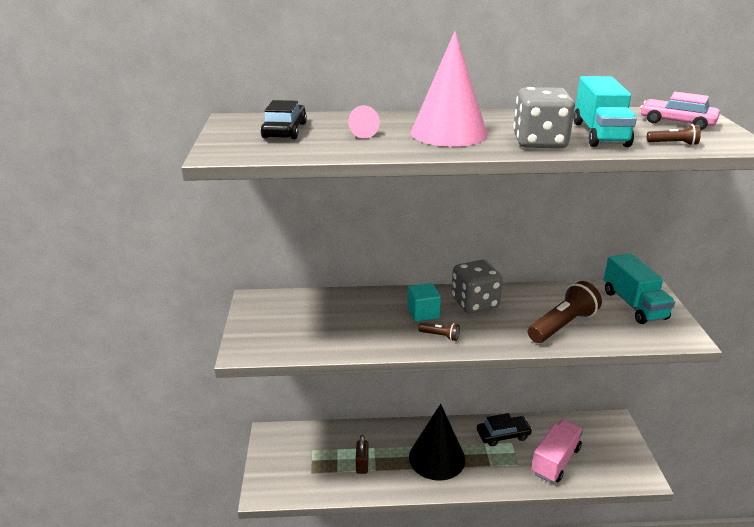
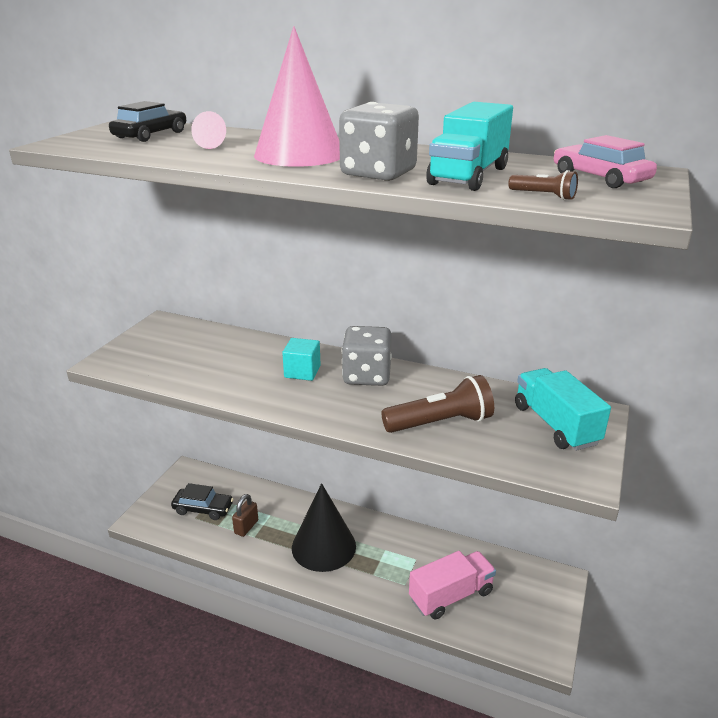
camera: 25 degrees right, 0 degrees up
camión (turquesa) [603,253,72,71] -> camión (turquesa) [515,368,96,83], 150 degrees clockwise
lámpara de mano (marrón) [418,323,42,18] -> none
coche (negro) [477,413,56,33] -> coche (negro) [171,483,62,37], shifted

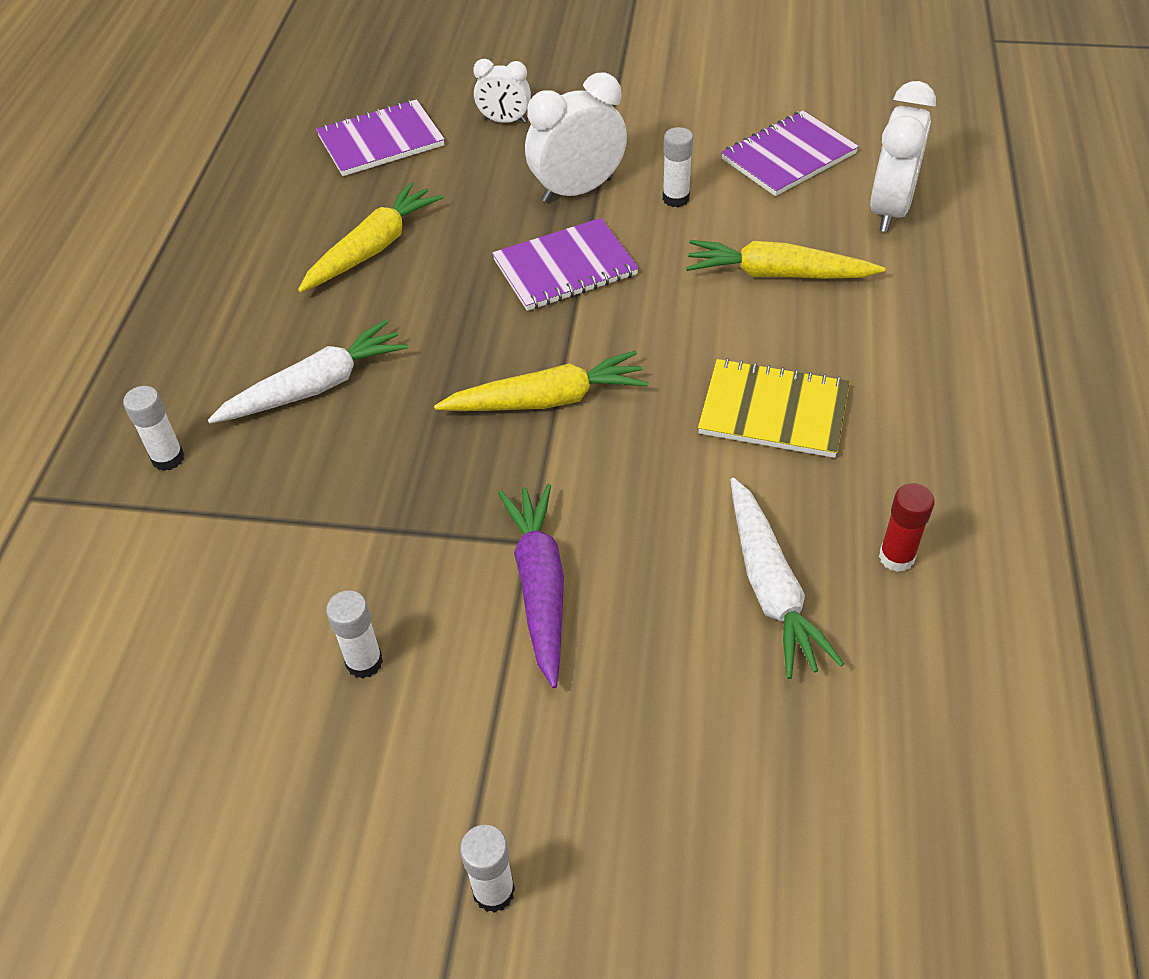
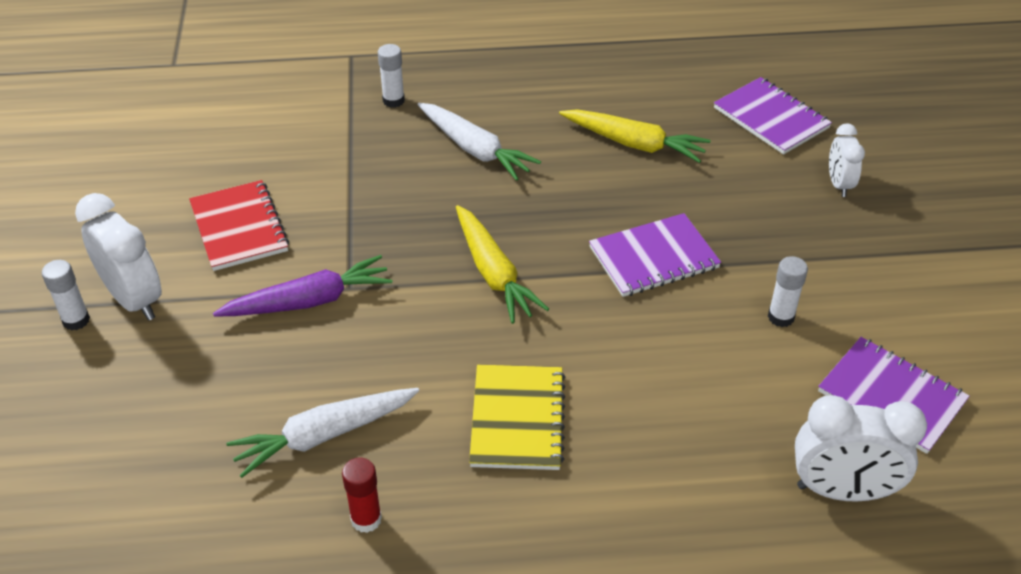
camera: 75 degrees right, 5 degrees down
despertador (blanco) [525,72,102,131] -> despertador (blanco) [75,193,87,128], shifted
cuaderno (morado) [492,218,147,93] -> cuaderno (morado) [589,213,132,84], 75 degrees counterclockwise
zanahoria (amarillo) [686,240,199,39] -> none
barra de pegamento (blanco) [326,590,57,88] -> cuaderno (rojo) [189,180,100,91]

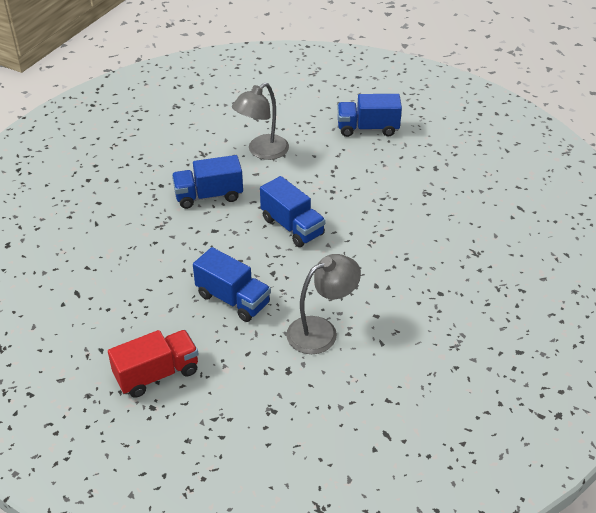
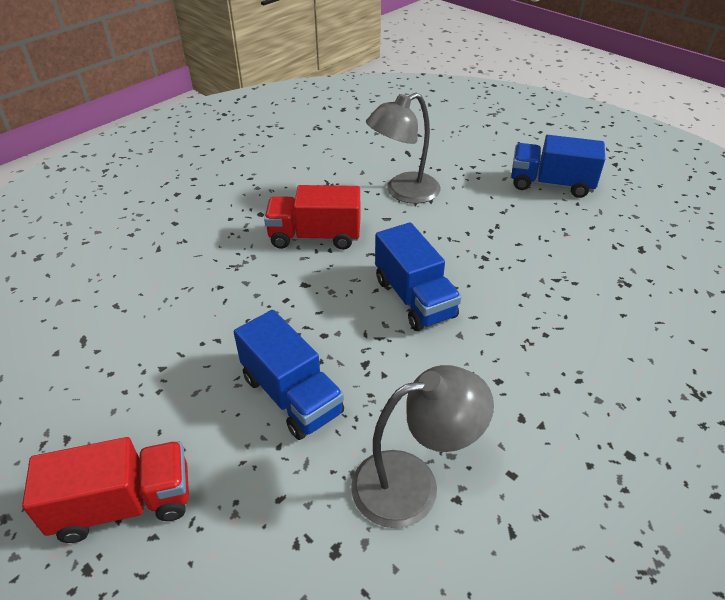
camera: 15 degrees right, 0 degrees up
camión (azul) [172,155,71,54] -> camión (rojo) [264,185,97,65]

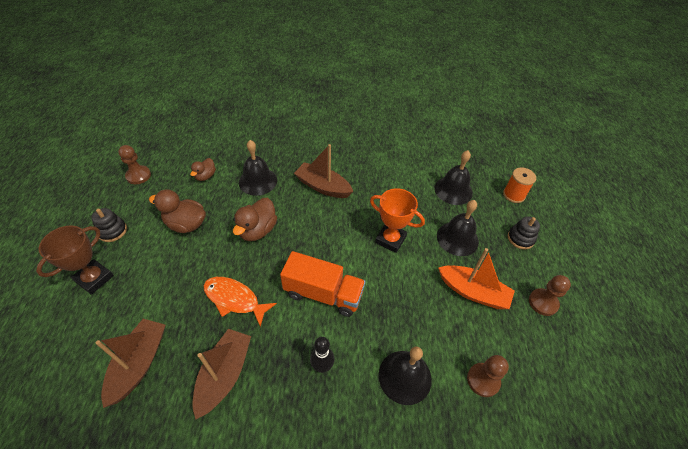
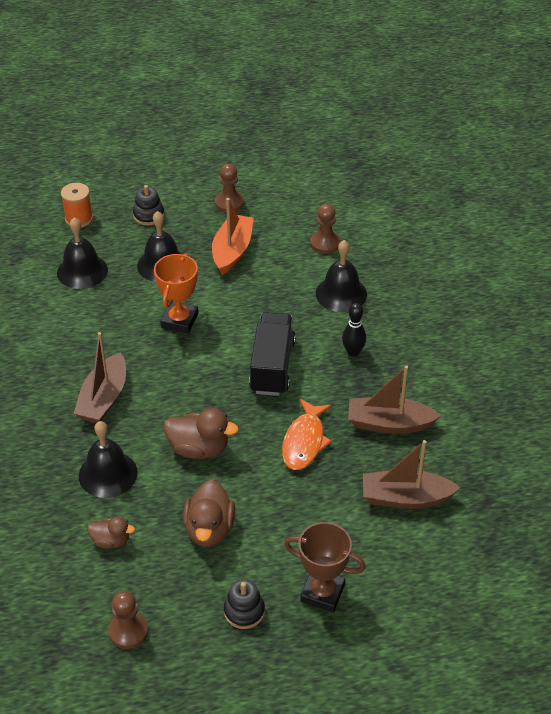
camera: 100 degrees left, 5 degrees down
camión (naranja) [280,251,86,66] -> camión (negro) [249,312,47,84]

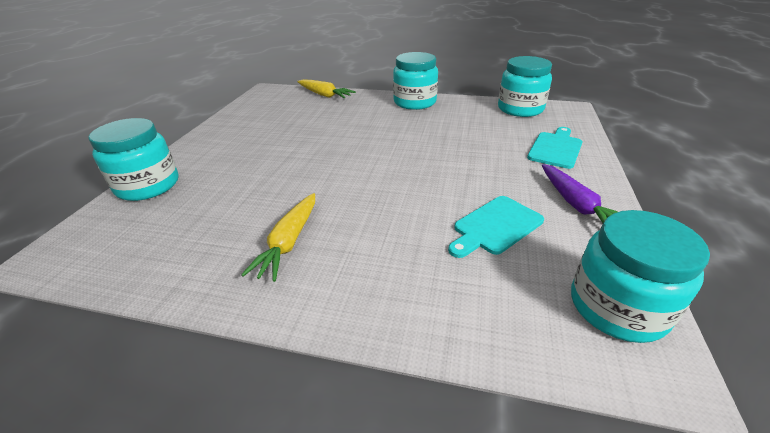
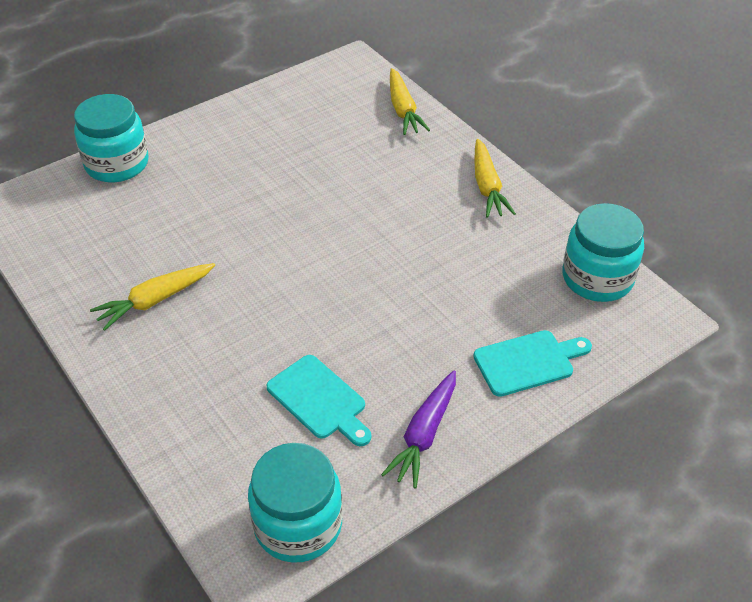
camera: 40 degrees right, 10 degrees up
tarro (turquesa) [393,52,45,58] -> zanahoria (amarillo) [474,139,42,79]
tabla de cortar (turquesa) [448,196,96,62] -> tabla de cortar (turquesa) [267,355,104,91], 135 degrees counterclockwise

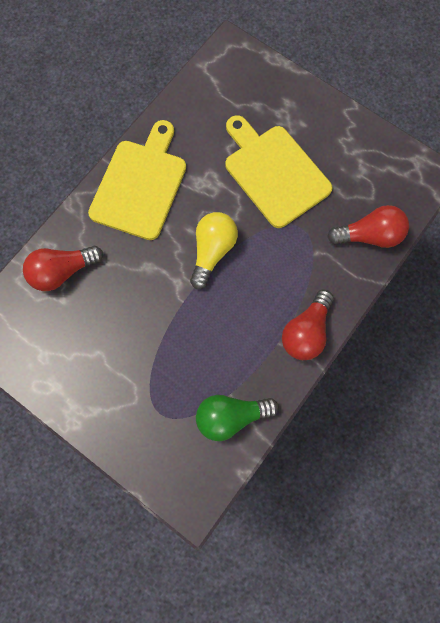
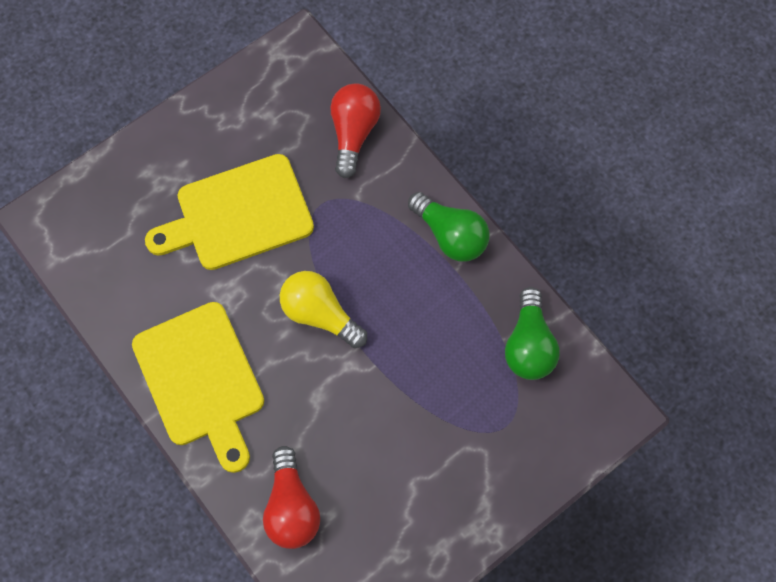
camera: 75 degrees left, 5 degrees down
tabla de cortar (amarillo) [88,120,98,120] -> tabla de cortar (amarillo) [132,302,132,171], 150 degrees counterclockwise
bombilla (rojo) [282,289,52,71] -> bombilla (verde) [408,192,82,70]

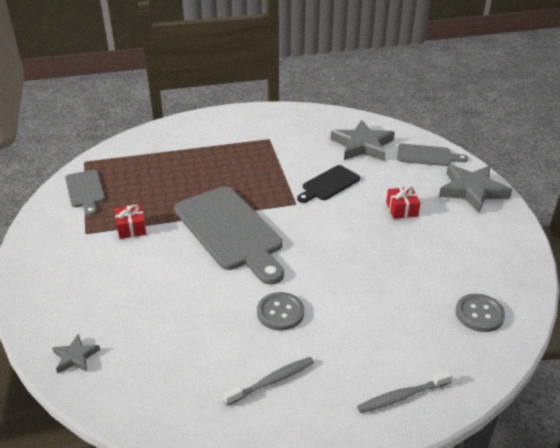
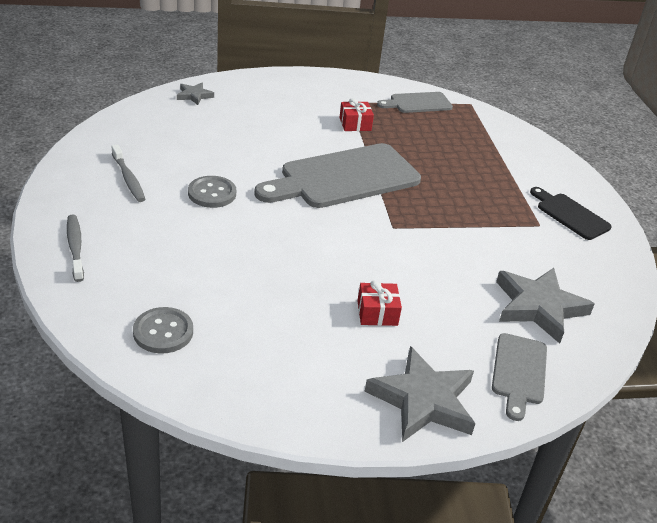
camera: 90 degrees right, 0 degrees up
tabla de cortar (negro) [297,165,63,38] -> tabla de cortar (negro) [530,187,82,53], shifted

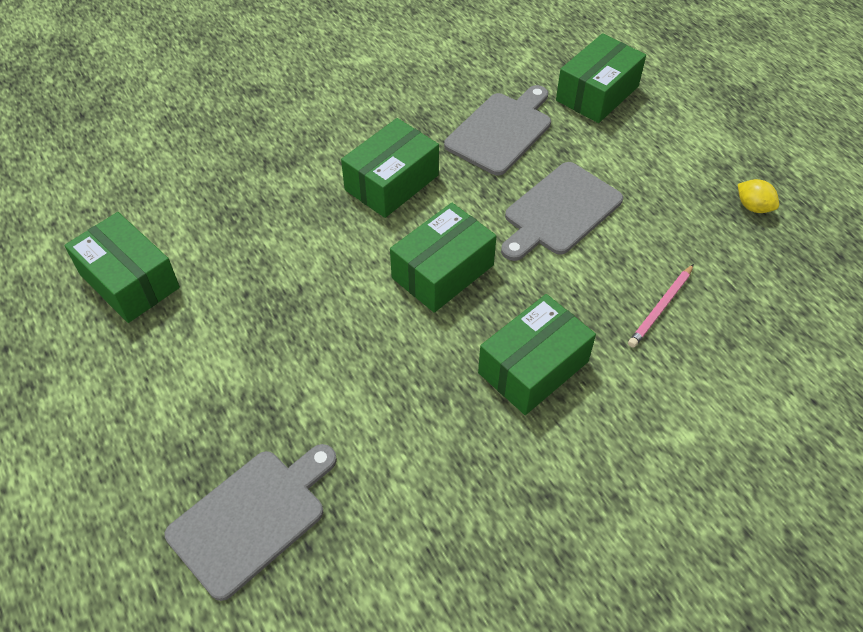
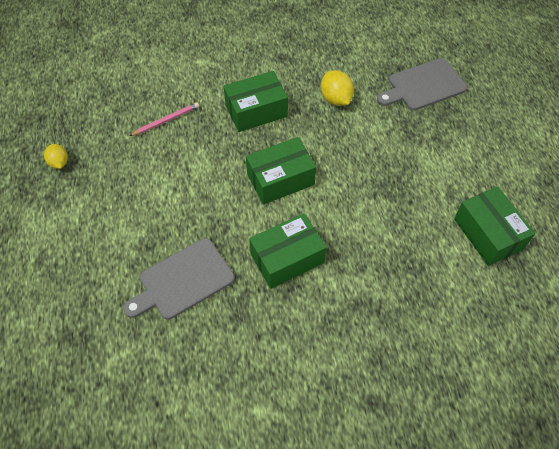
camera: 160 degrees left, 5 degrees up
caja (verde) [556,33,90,90] -> none
tabla de cortar (gris) [501,162,122,99] -> none
none -> limón (amarillo) [321,70,33,36]

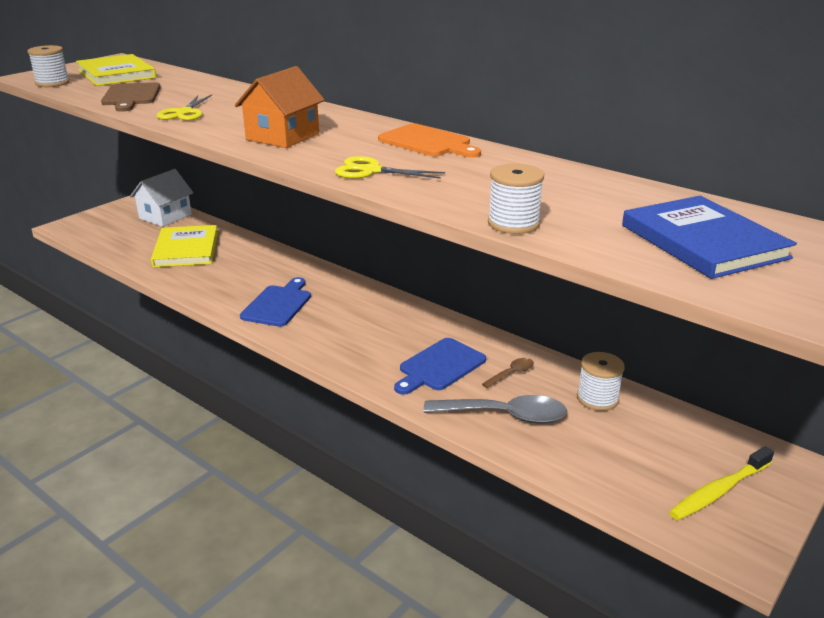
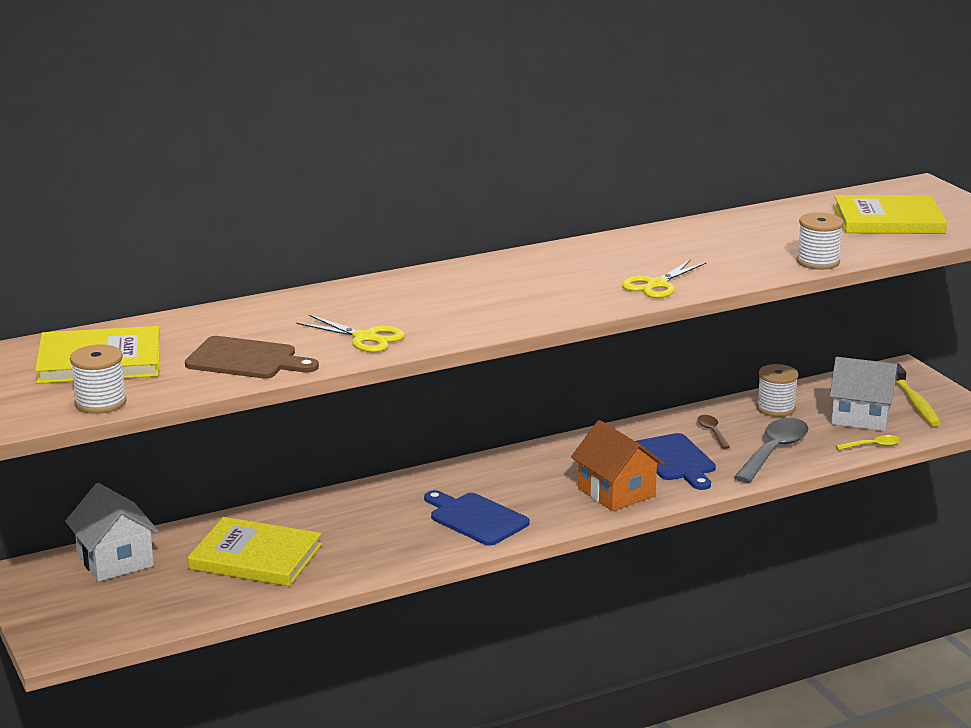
camera: 65 degrees left, 5 degrees down
casa (naranja) [235,66,90,82] -> casa (naranja) [571,420,94,91], shifted
tabla de cortar (naranja) [378,123,103,35] -> none
libro (azul) [622,196,175,83] -> libro (amarillo) [834,195,113,39]
none -> casa (blanco) [829,357,68,74]
none -> cuchara (amarillo) [836,435,65,15]

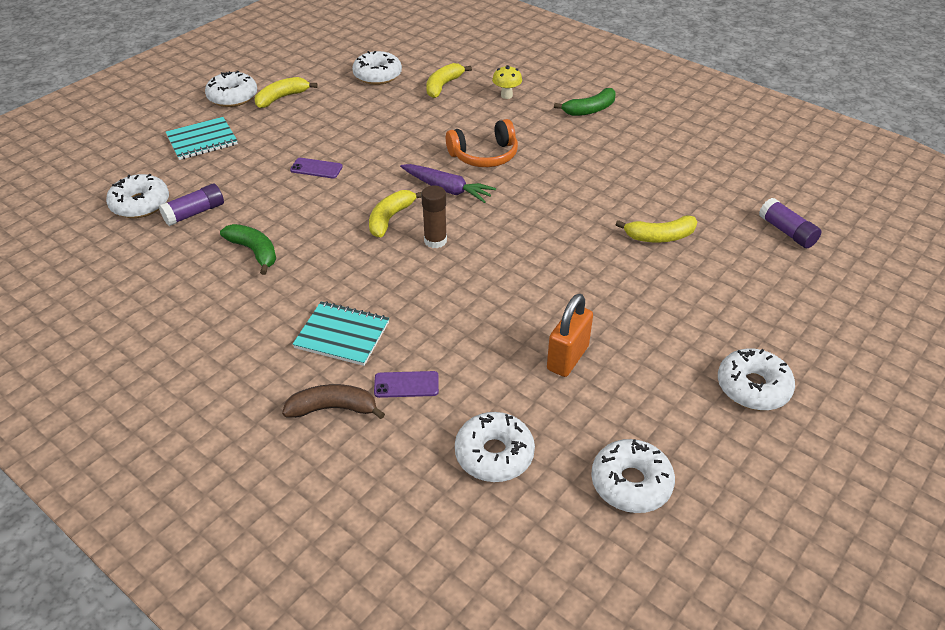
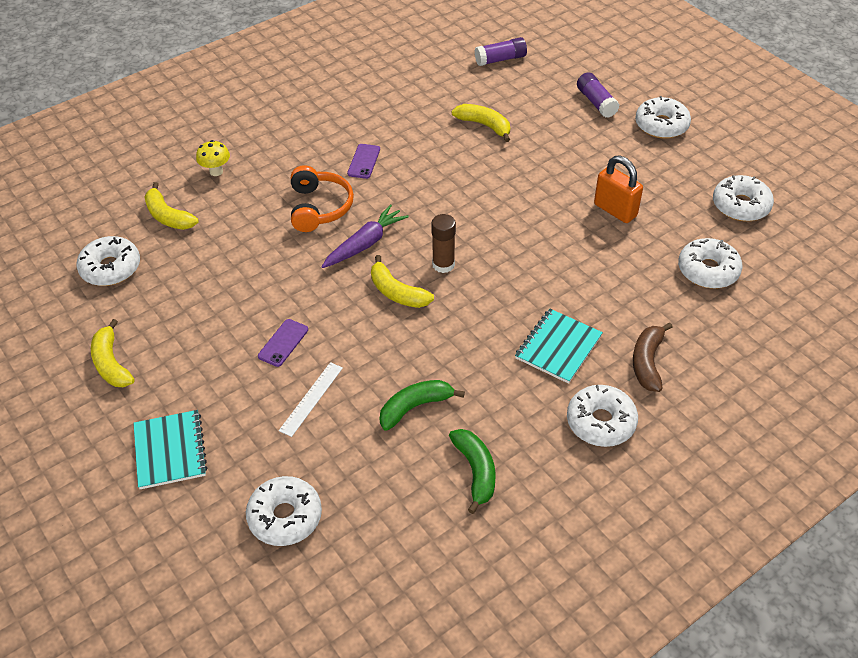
camera: 75 degrees left, 5 degrees up
rosquilla (blanco) [205,71,52,36] -> rosquilla (blanco) [567,385,71,62], shifted
plátano (verde) [554,88,62,28] -> plátano (verde) [449,429,47,85], shifted
barra de pegamento (morado) [159,184,65,42] -> barra de pegamento (morado) [577,72,42,46], shifted
plátano (amarillo) [615,215,82,28] -> plátano (amarillo) [451,104,59,38], 60 degrees counterclockwise
móvil (morado) [374,371,65,27] -> móvil (morado) [347,144,33,35], shifted
none -> regla (blanco) [279,362,64,75]

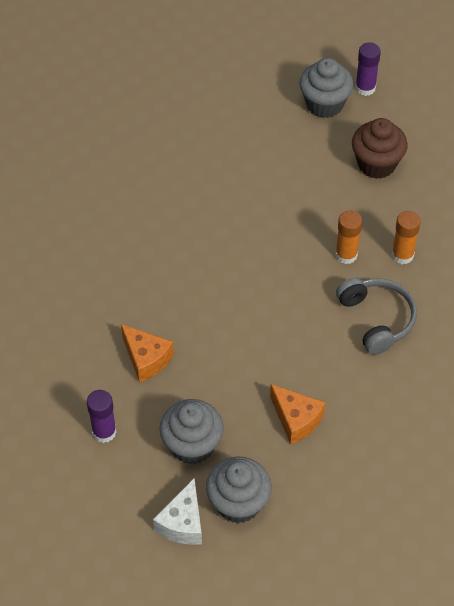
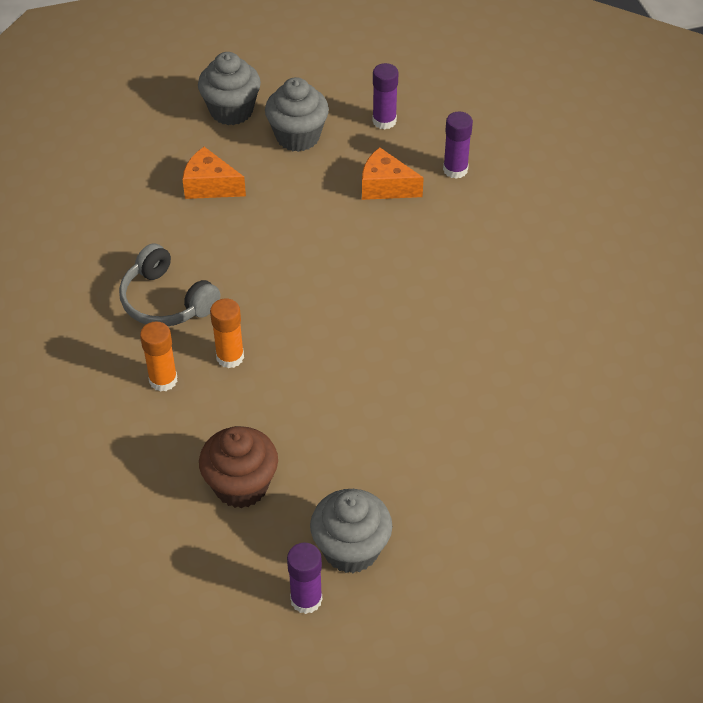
camera: 155 degrees right, 5 degrees down
queso (blanco) [153,478,49,67] -> none
none -> barra de pegamento (morado) [443,112,30,67]

